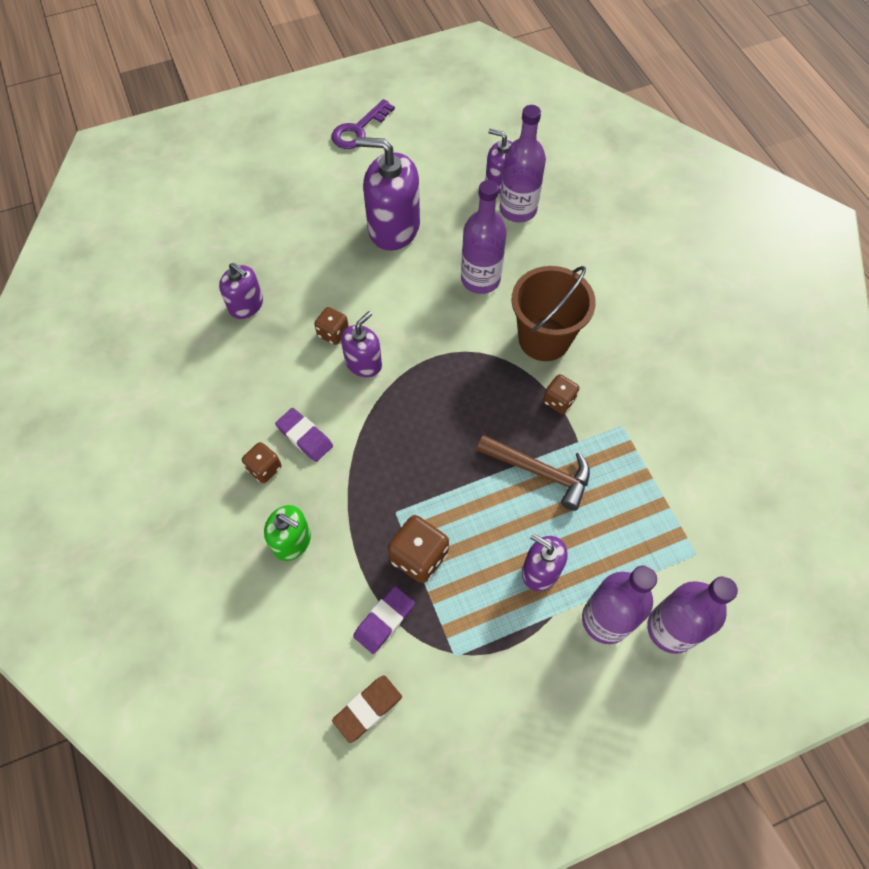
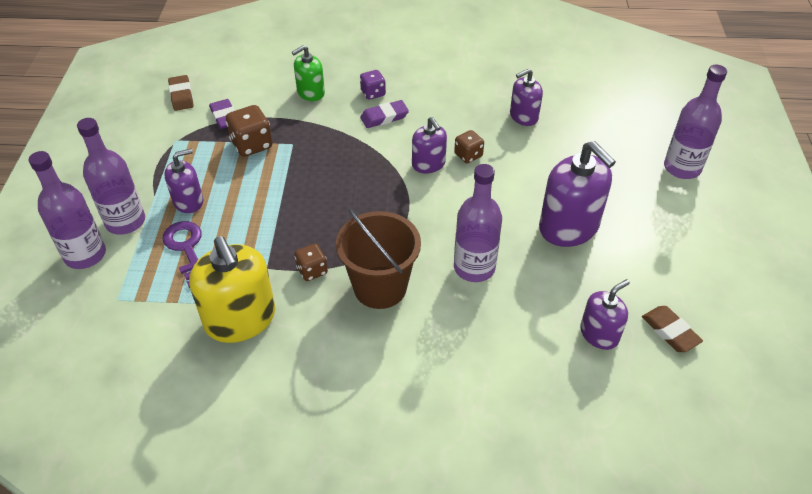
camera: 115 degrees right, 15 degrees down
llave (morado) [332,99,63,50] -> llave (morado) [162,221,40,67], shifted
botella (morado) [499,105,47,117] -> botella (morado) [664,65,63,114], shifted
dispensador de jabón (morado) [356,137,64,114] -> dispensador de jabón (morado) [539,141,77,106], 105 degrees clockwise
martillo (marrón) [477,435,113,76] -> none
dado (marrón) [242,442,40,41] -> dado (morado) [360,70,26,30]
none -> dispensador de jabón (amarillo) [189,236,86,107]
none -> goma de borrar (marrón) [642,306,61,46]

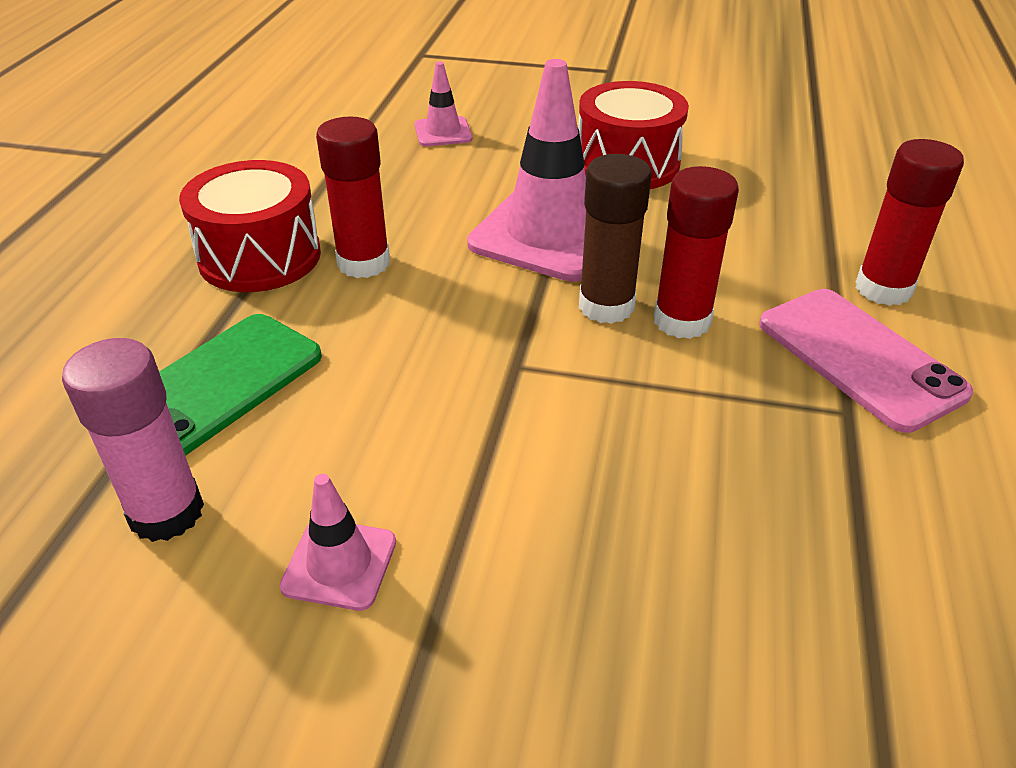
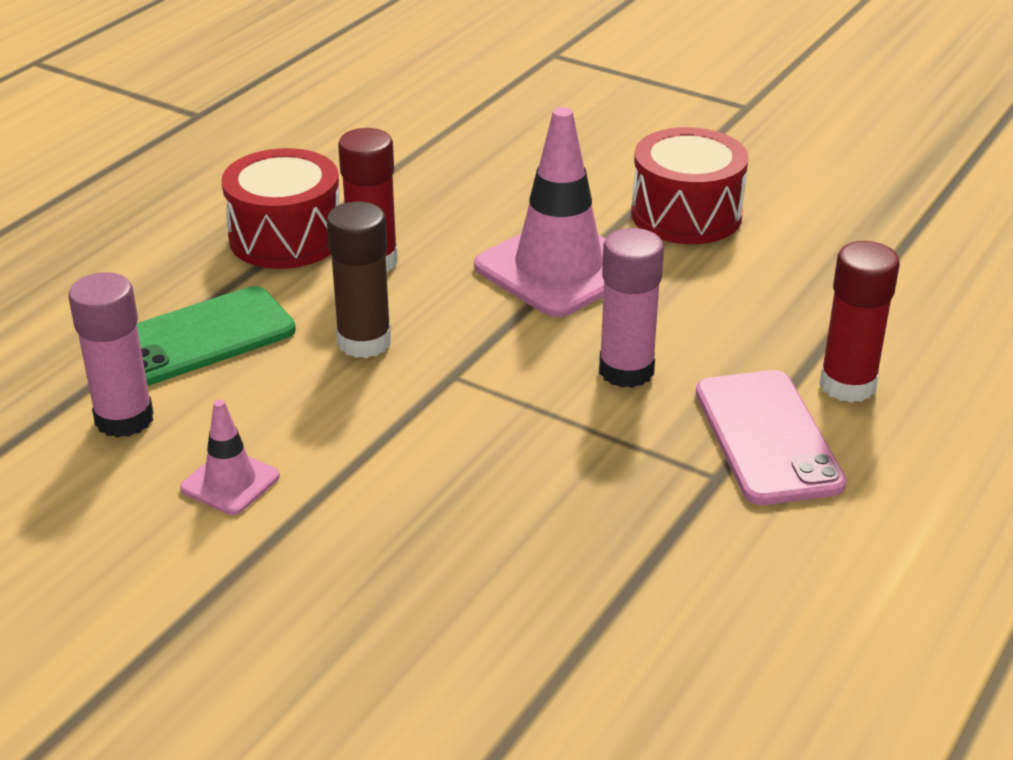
camera: 20 degrees right, 5 degrees down
cono de tráfico (rosa) [415,62,57,84] -> none
barra de pegamento (marrón) [579,154,73,170] -> barra de pegamento (marrón) [327,202,65,156], shifted
barra de pegamento (rojo) [654,166,85,173] -> barra de pegamento (rosa) [599,228,65,160]

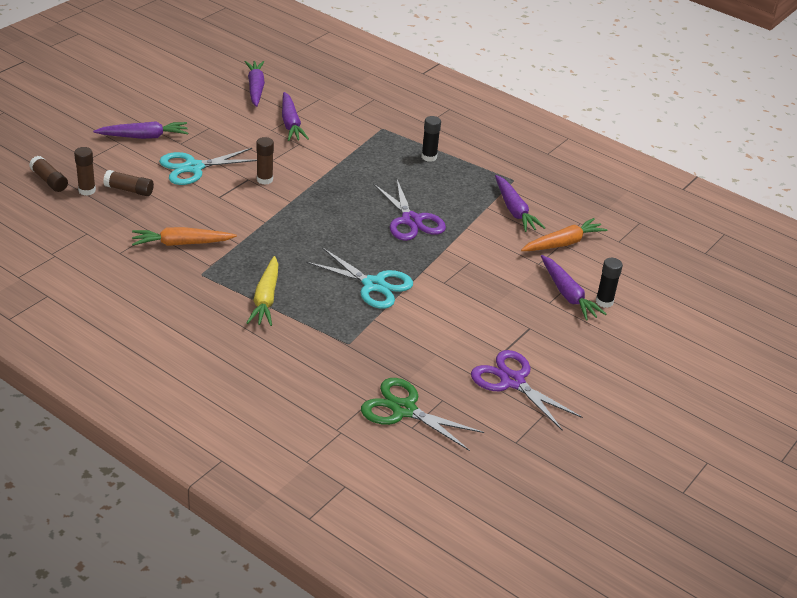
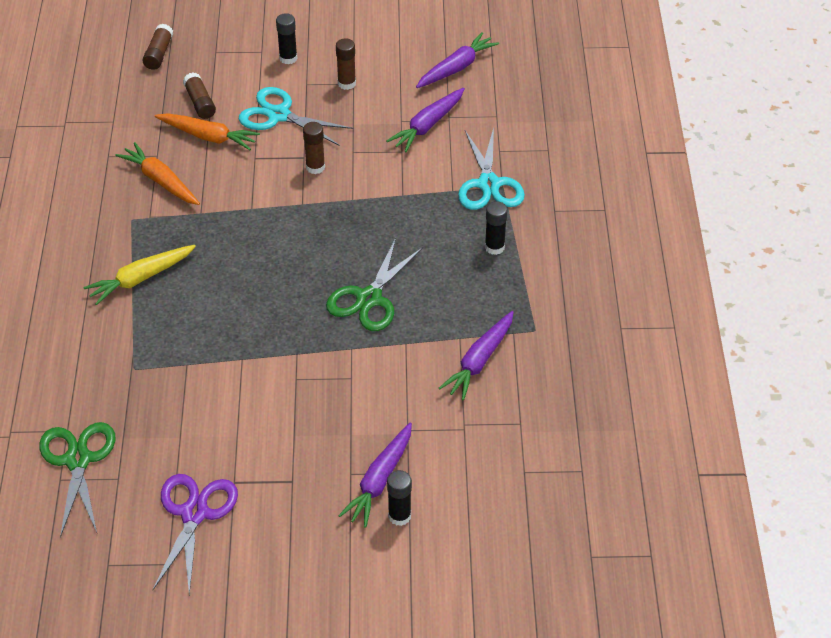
camera: 55 degrees right, 10 degrees up
zanahoria (morado) [93,121,95,18] -> barra de pegamento (negro) [276,13,21,51]
barra de pegamento (marrón) [74,147,22,49] -> barra de pegamento (marrón) [336,38,20,52], shifted
tijeras (morado) [373,180,73,61] -> tijeras (verde) [326,238,97,93]
zanahoria (naranja) [521,218,87,33] -> zanahoria (naranja) [155,113,105,37], shifted
tijeras (turquesa) [306,247,107,62] -> tijeras (turquesa) [458,127,67,83], shifted

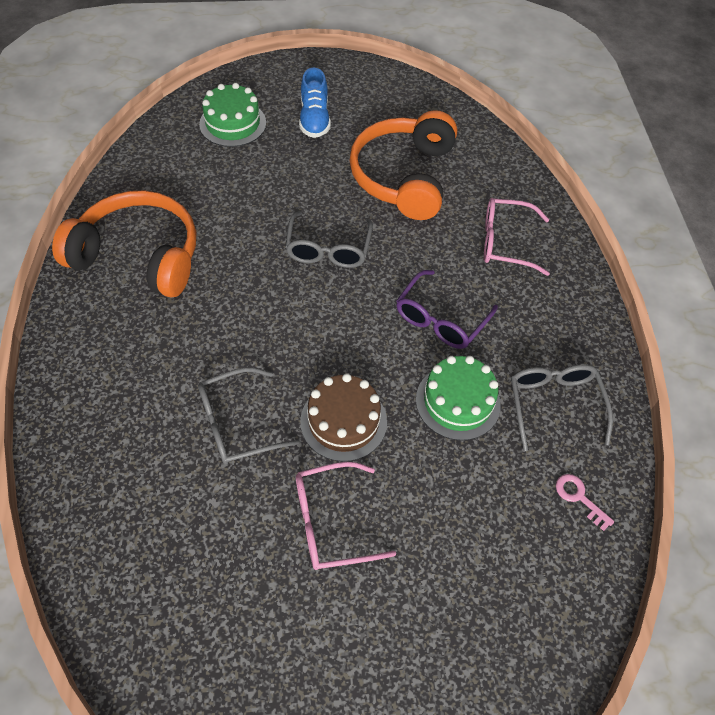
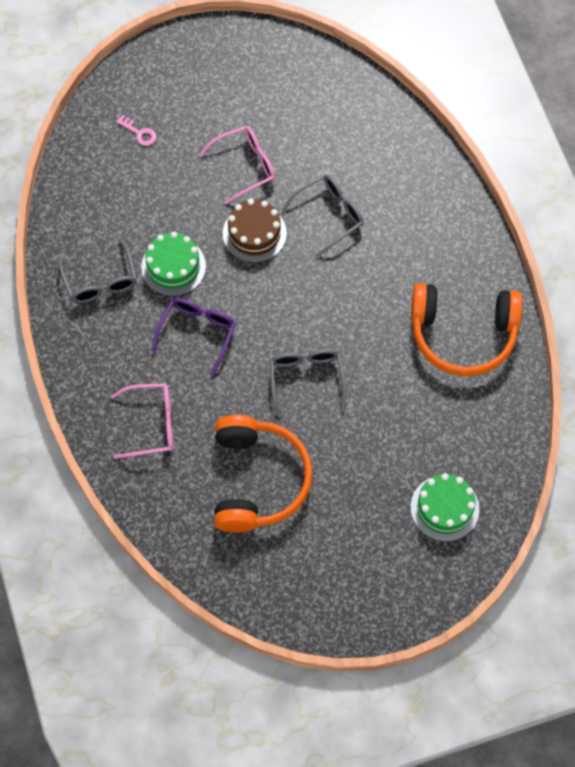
camera: 170 degrees right, 10 degrees up
zapato (azul) [299,67,32,71] -> none
llave (rosa) [556,474,58,57] -> llave (rosa) [116,115,40,31], shifted

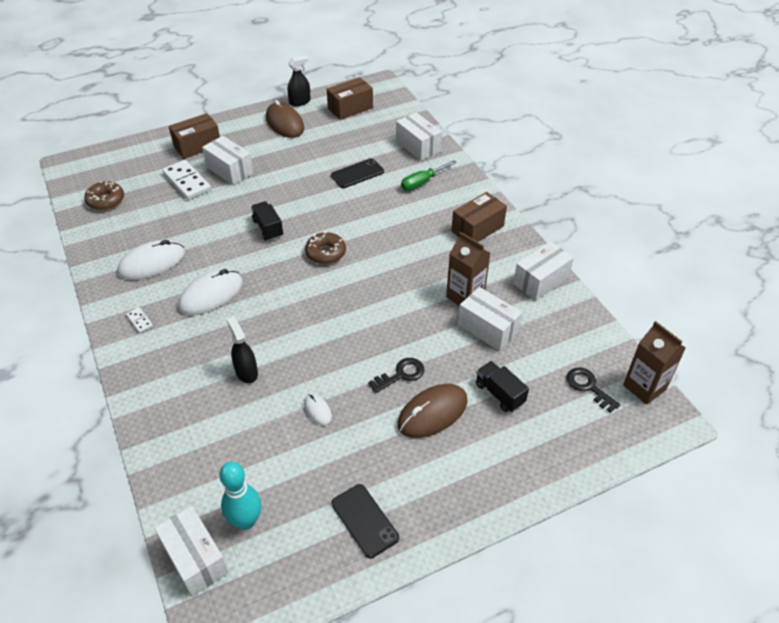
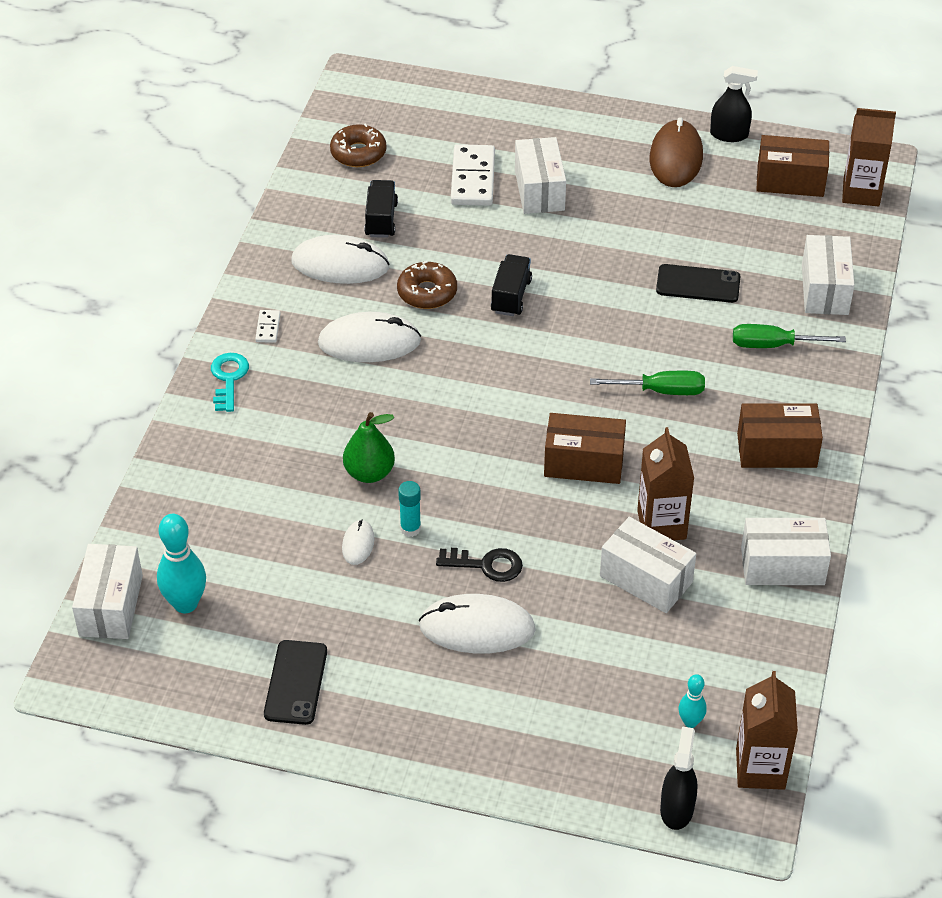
camera: 40 degrees right, 0 degrees up
caja (marrón) [169,113,51,46] -> caja (marrón) [544,413,82,71], shifted
rosquilla (marrón) [305,232,41,32] -> rosquilla (marrón) [397,261,60,48], shifted
caja (blanco) [458,287,64,64] -> caja (blanco) [600,517,96,96], 45 degrees counterclockwise
pulverizador (negro) [226,317,32,66] -> pulverizador (negro) [660,726,37,104], shifted
camión (negro) [476,361,53,51] -> camión (negro) [364,180,34,58], shifted
llave (negro) [566,367,55,46] -> bolo (turquesa) [679,674,28,54]
ratón (marrón) [397,384,71,54] -> ratón (blanco) [419,594,117,60]
none -> cartón de leche (marrón) [842,108,54,99]
none -> llave (turquesa) [211,353,38,59]
none -> destornillador (verde) [590,371,115,24]
none -> pera (verde) [343,412,52,71]
none -> barra de pegamento (turquesa) [398,481,23,56]

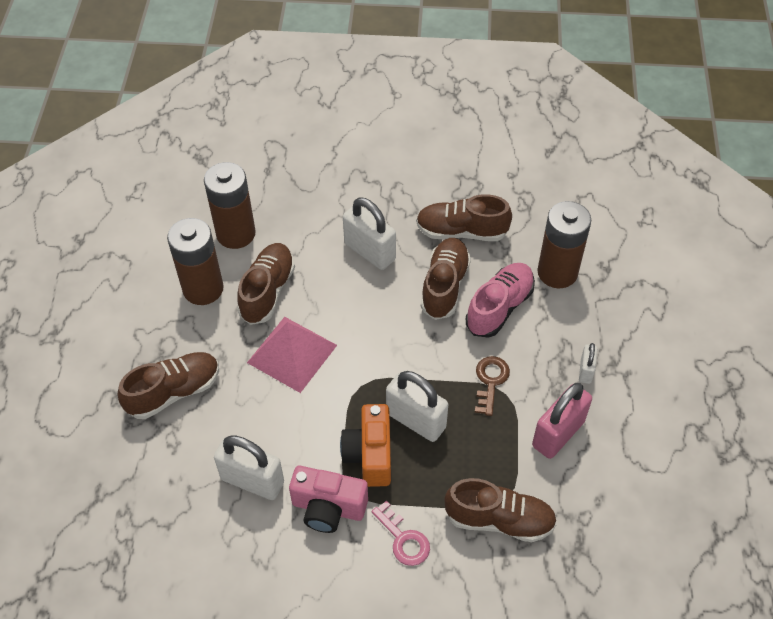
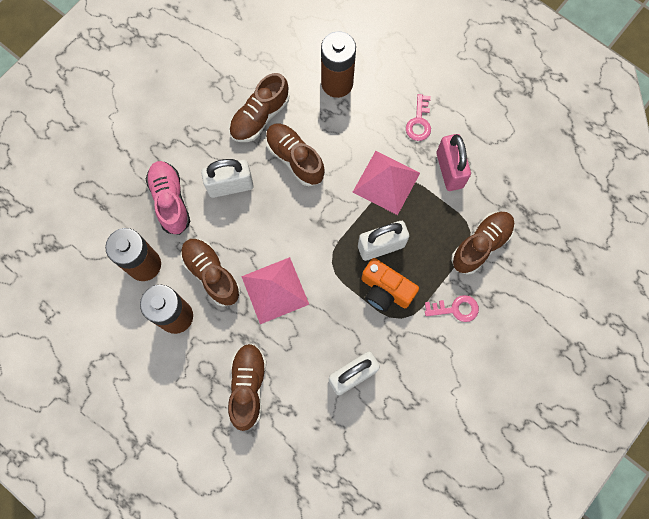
camera: 55 degrees left, 20 degrees up
zapato (rosa) [466,263,69,75] -> zapato (rosa) [146,161,44,74], shifted
candado (blanco) [579,343,18,41] -> llave (rosa) [406,94,25,47]
llave (marrón) [475,356,35,60] -> pirámide (rosa) [353,151,67,64]
cámara (rosa) [289,466,79,67] -> none

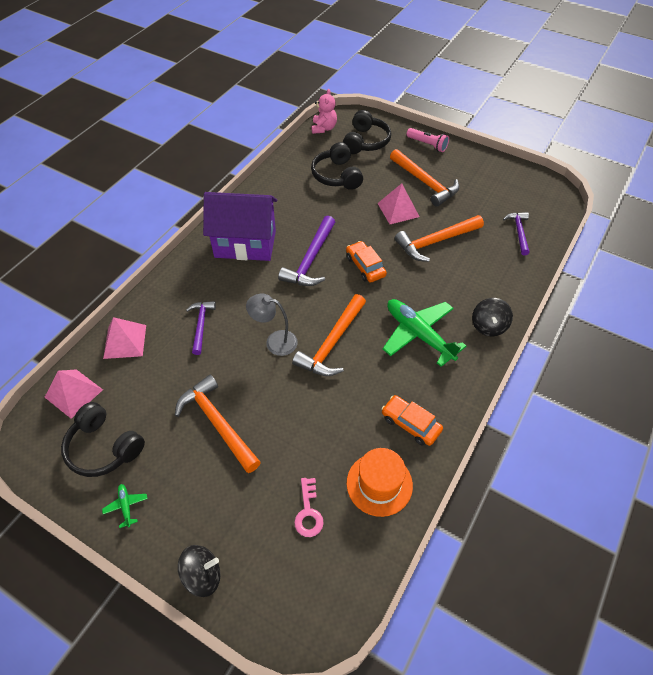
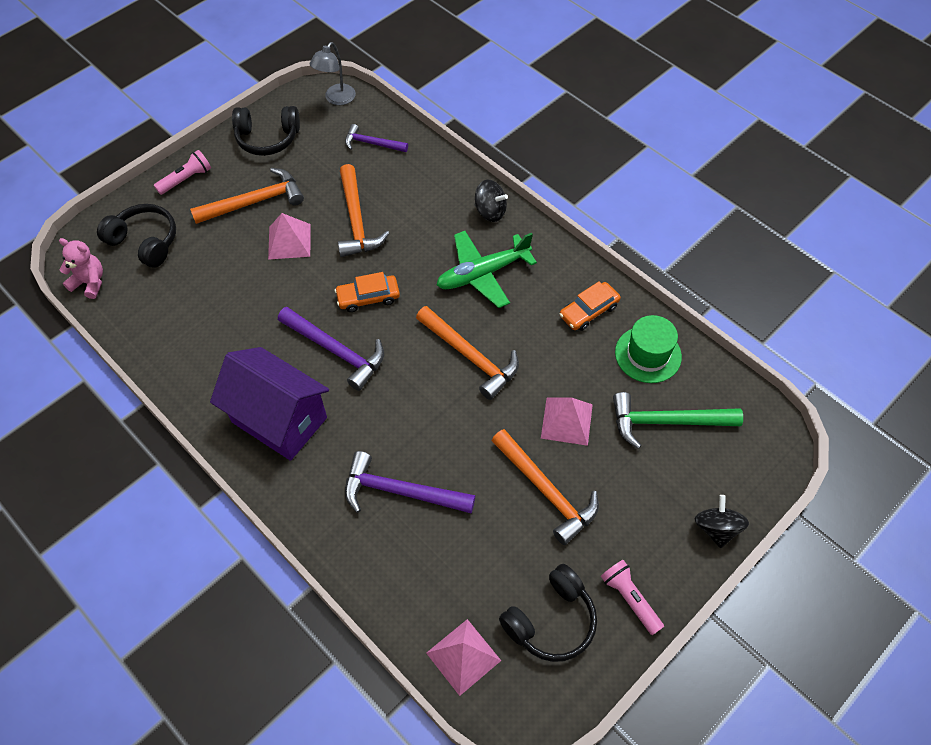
camera: 75 degrees left, 5 degrees up
auriculares (negro) [311,142,52,48] -> auriculares (negro) [232,106,68,50], shifted
casa (morado) [203,192,74,69] -> casa (morado) [210,347,119,114], 75 degrees counterclockwise
lámpara (gris) [246,294,52,62] -> lámpara (gris) [309,42,47,63], shifted
martillo (morado) [186,301,30,54] -> martillo (morado) [345,451,130,62], x1.62
pirámide (rosa) [103,317,43,42] -> pirámide (rosa) [541,398,52,48], shifted
martillo (naranja) [175,375,86,98] -> martillo (naranja) [492,429,107,116], 105 degrees counterclockwise
sombrero (naranja) [347,448,66,69] -> sombrero (verde) [615,315,67,68]
llave (rosa) [294,478,30,59] -> martillo (verde) [613,392,130,57]
avión (verde) [102,484,46,44] -> lámpara de mano (rosa) [601,560,63,75]

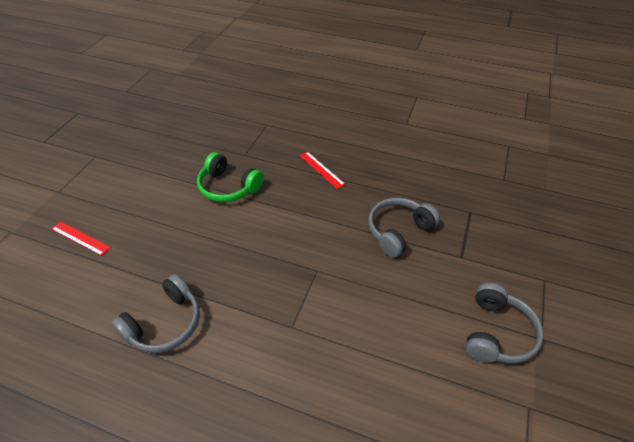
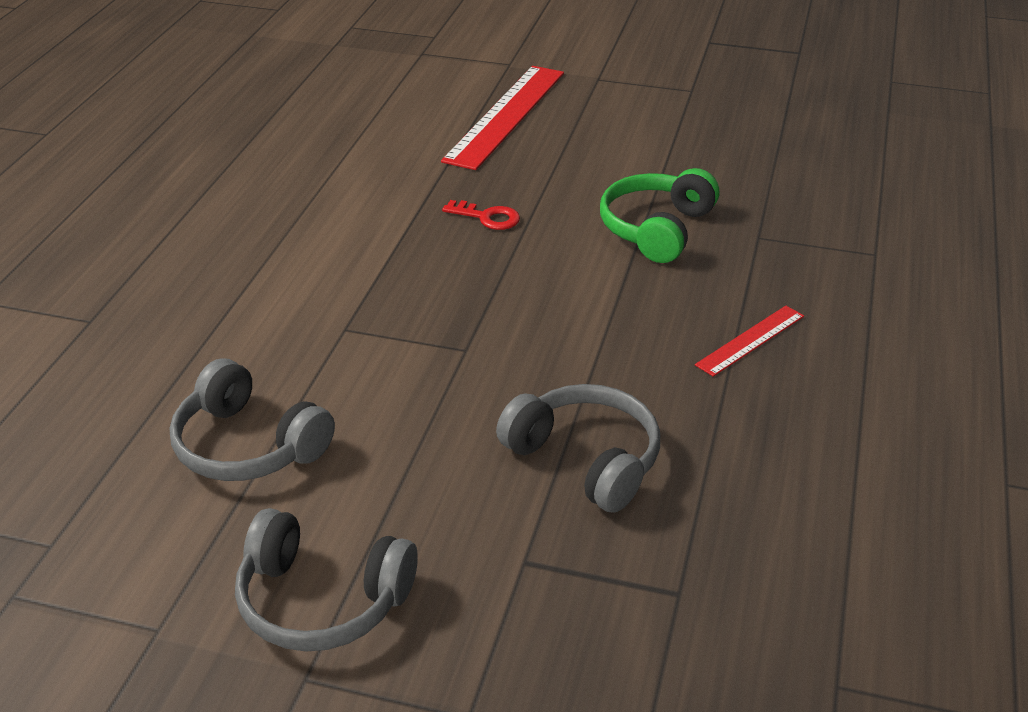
camera: 85 degrees right, 10 degrees down
regla (rojo) [52,221,59,35] -> regla (rojo) [441,66,123,104], x1.98
auriculares (gris) [111,274,89,79] -> auriculares (gris) [170,358,165,123], shifted
none -> llave (rojo) [442,200,78,30]

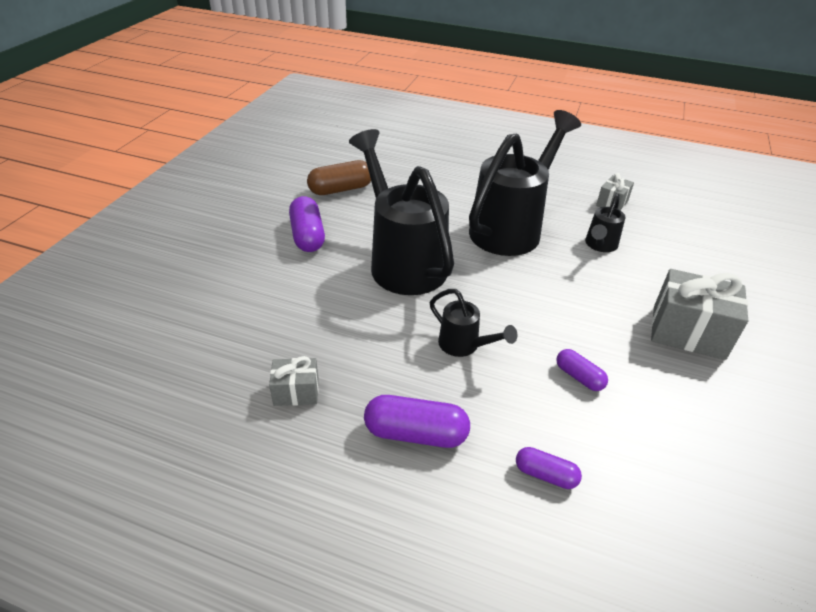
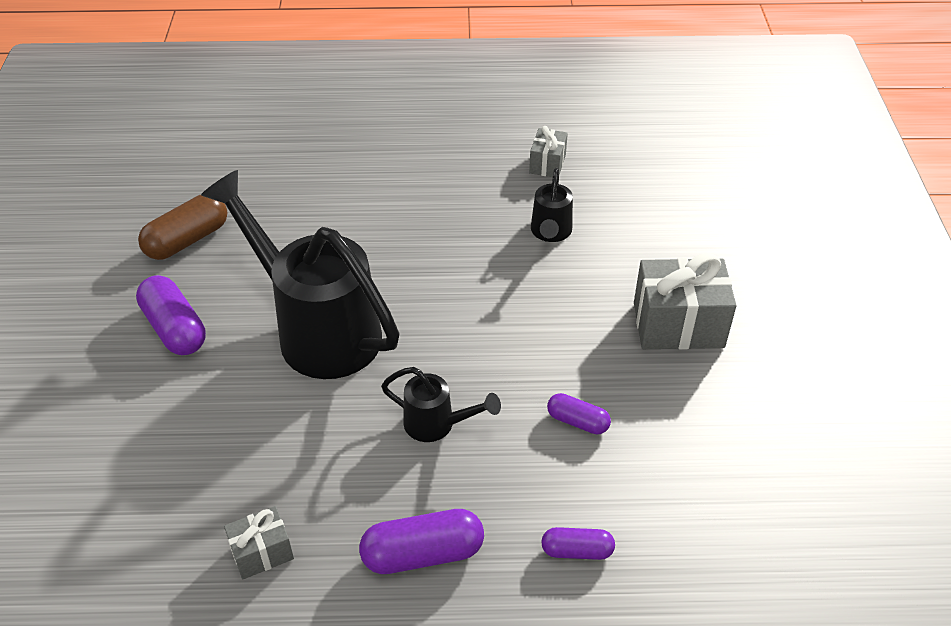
camera: 20 degrees left, 5 degrees up
regadera (negro) [469,110,112,146] -> none

